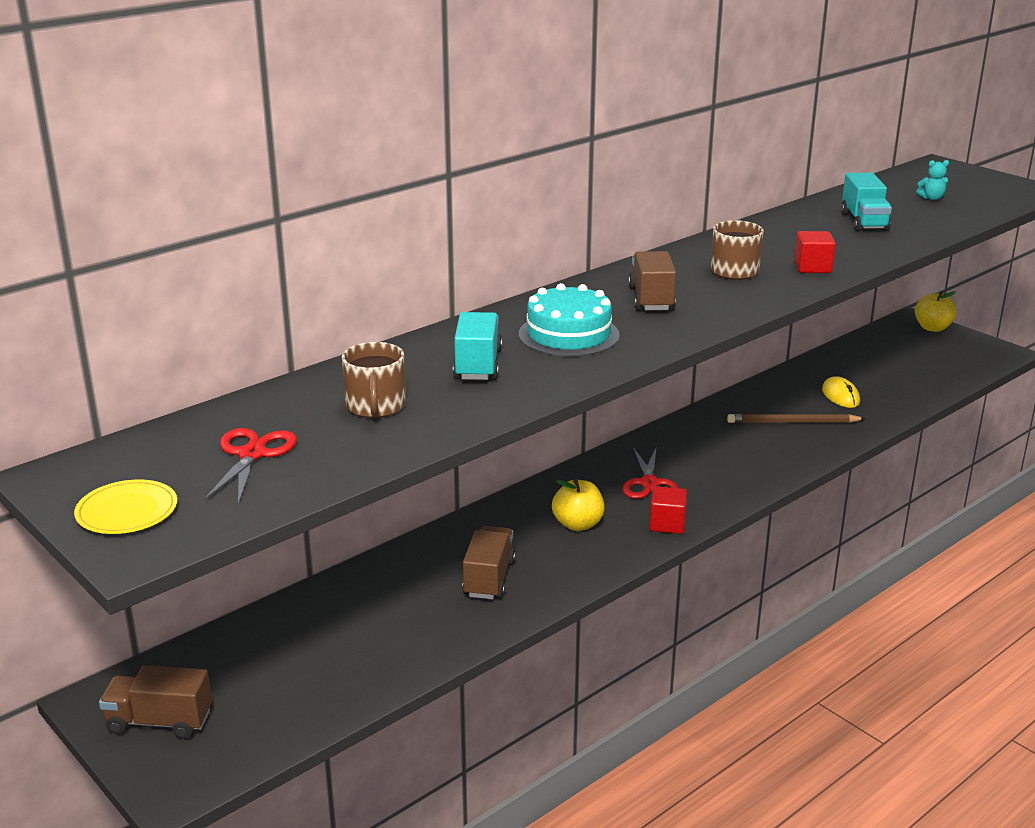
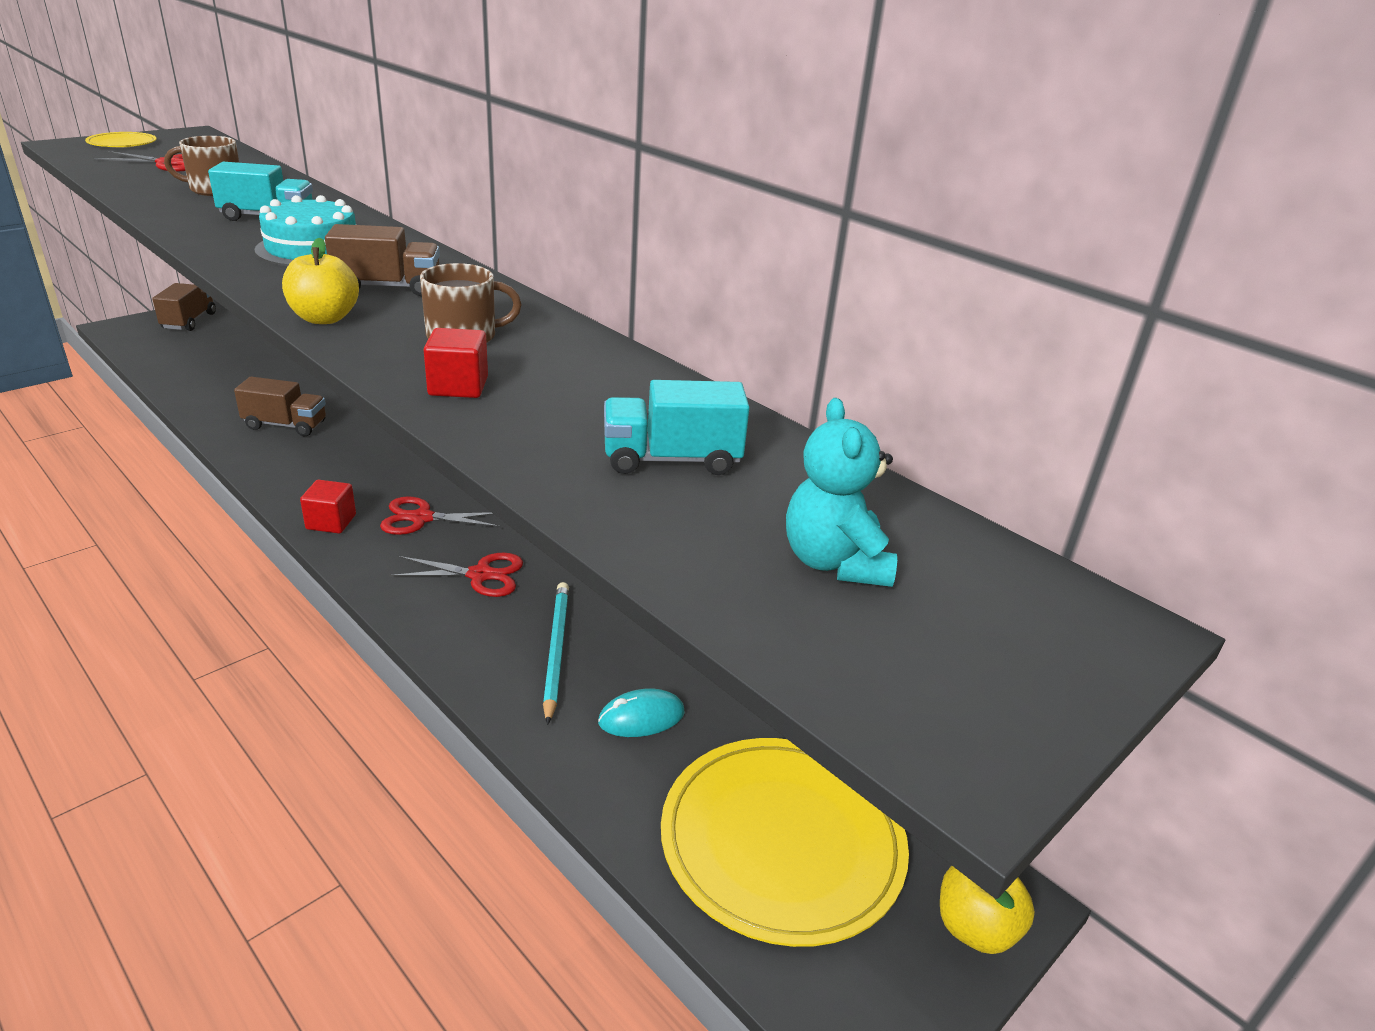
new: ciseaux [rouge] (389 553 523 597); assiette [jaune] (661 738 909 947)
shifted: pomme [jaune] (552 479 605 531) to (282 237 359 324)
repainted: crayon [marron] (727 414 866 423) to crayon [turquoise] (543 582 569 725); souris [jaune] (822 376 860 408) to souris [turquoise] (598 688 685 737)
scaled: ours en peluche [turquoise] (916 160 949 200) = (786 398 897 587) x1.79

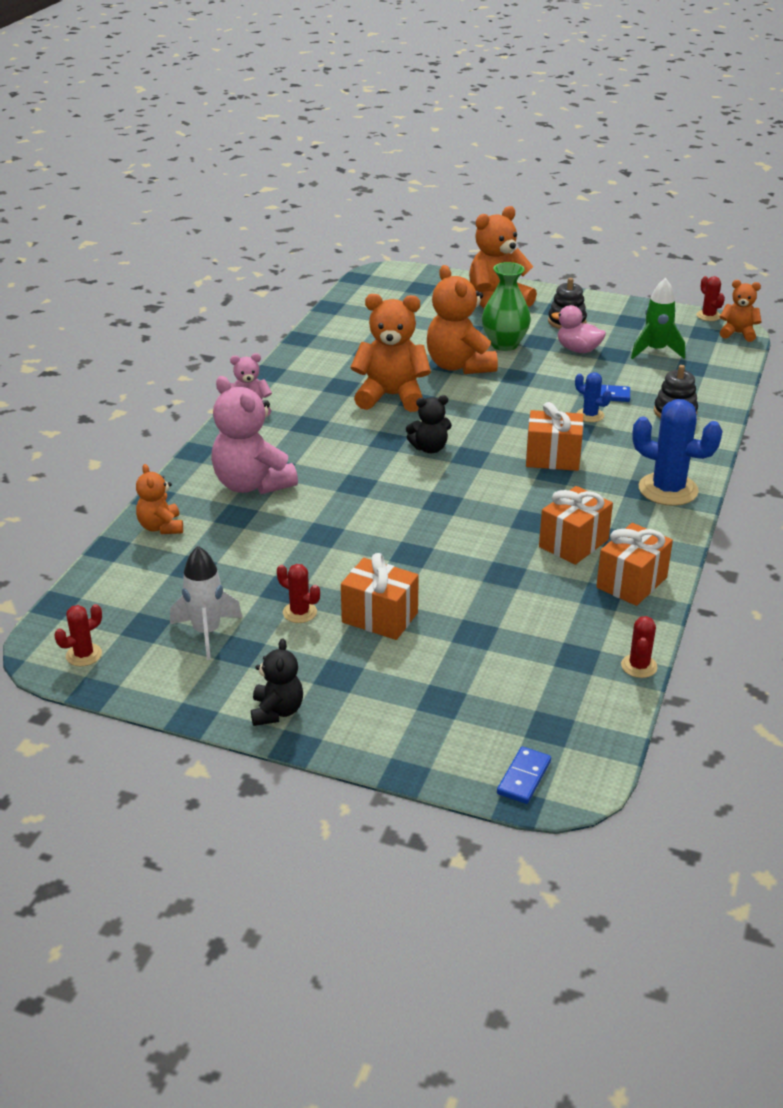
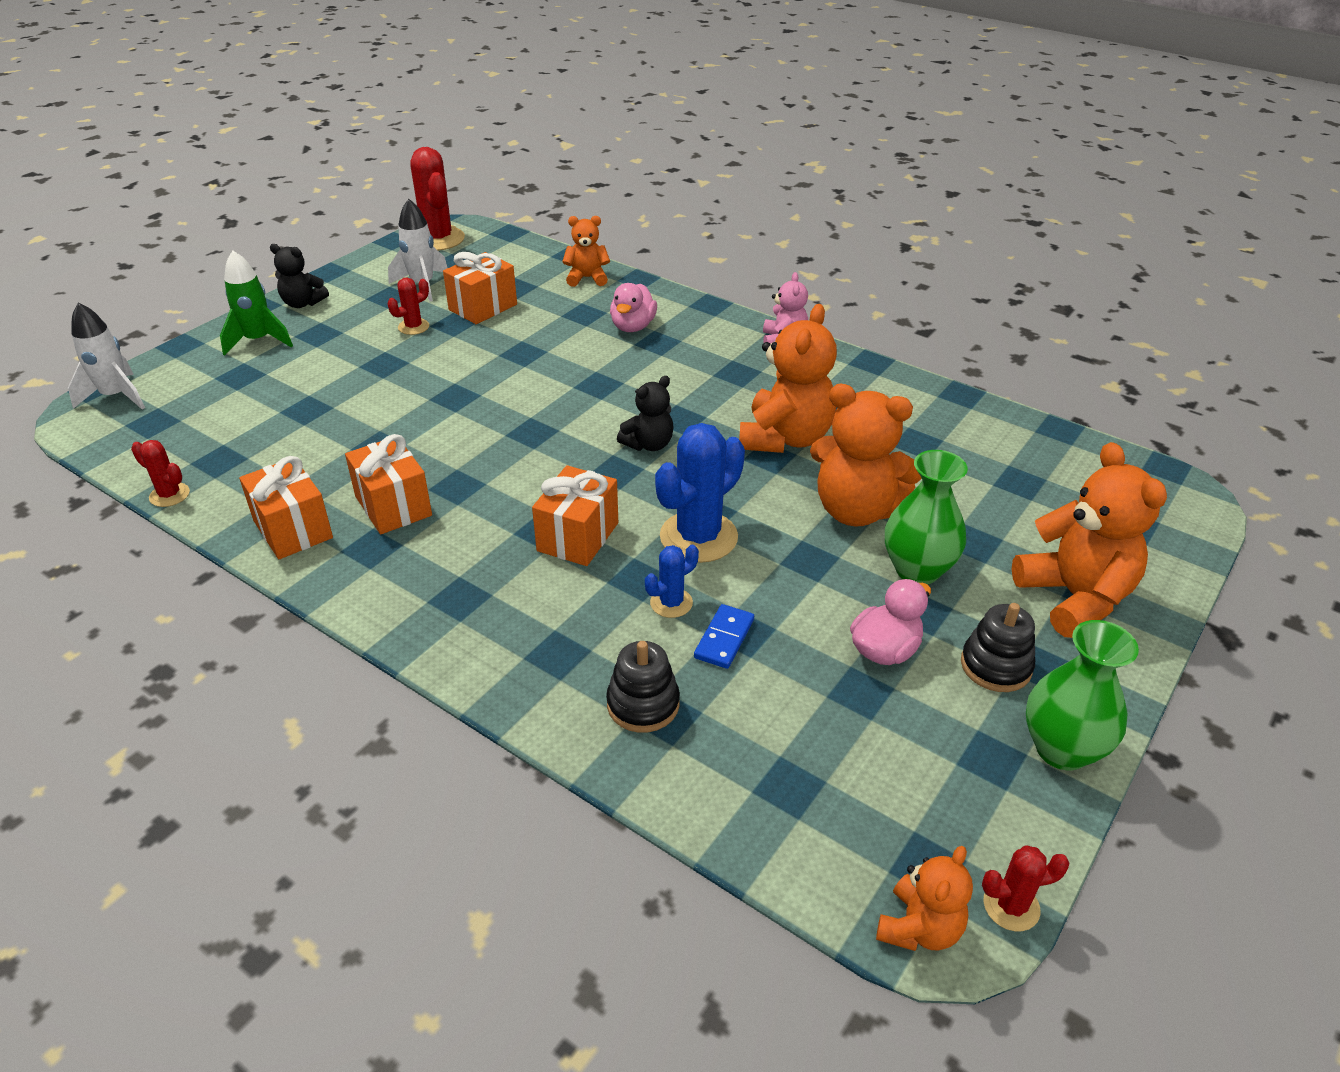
new: vase [vert] (1026 620 1139 771)
shifted: fusée [vert] (631 278 685 359) to (220 250 293 356); cadeau [orange] (341 553 419 640) to (443 252 517 324); cactus [bleu] (632 399 722 506) to (655 423 745 563)
swapped: domino [bleu] (497 746 551 804) to fusée [blanc] (68 302 145 409); ours en peluche [rose] (211 376 298 494) to canard [rose] (610 283 657 332)
rotated: ours en peluche [noir] (406 395 452 453) = (617 376 674 451) 135 degrees counterclockwise; ours en peluche [orange] (427 265 498 374) = (810 384 922 526) 150 degrees counterclockwise
scaled: cactus [rouge] (54 604 102 666) = (410 147 465 251) x1.96

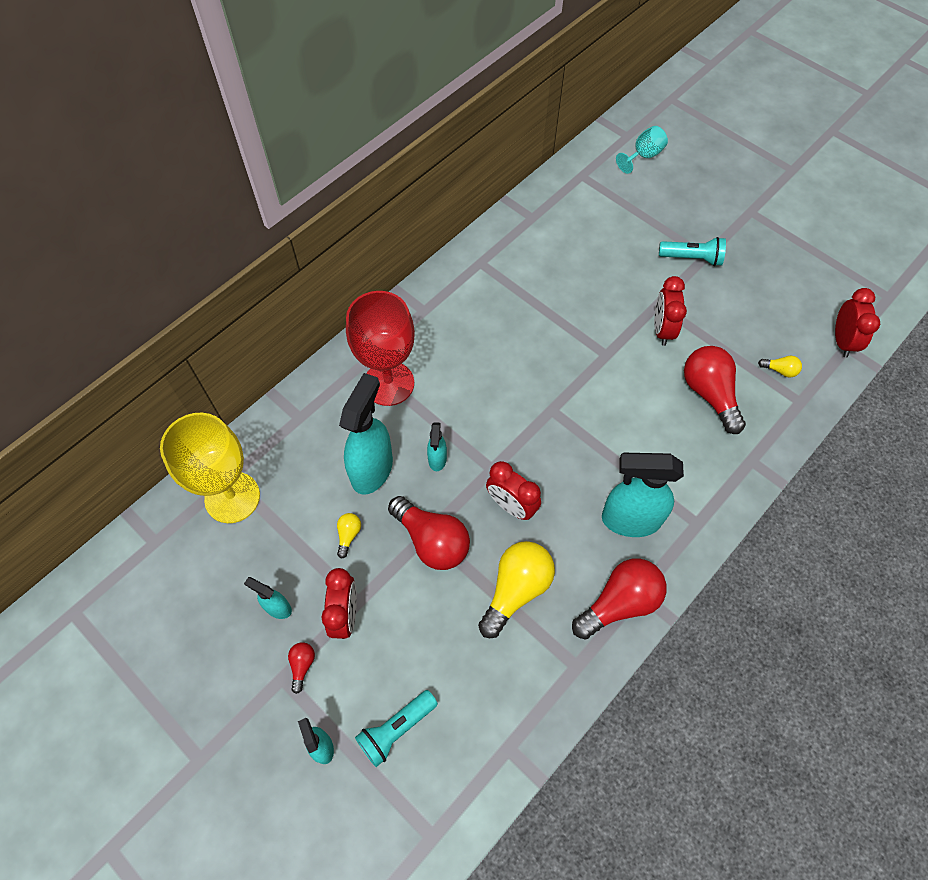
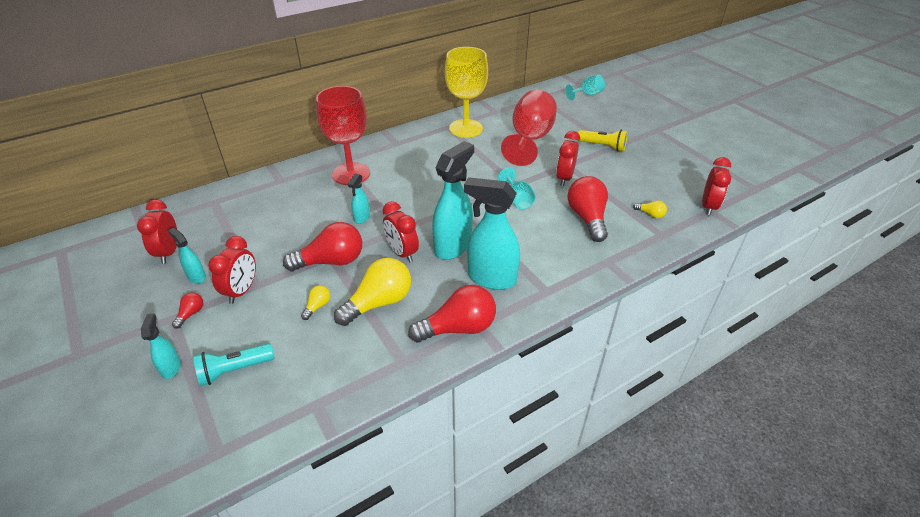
new: réveil [rouge] (137 199 177 264); verre à pied [turquoise] (498 168 536 209); verre à pied [rouge] (501 90 557 166)
shifted: ampoule [jaune] (337 513 361 559) to (301 285 330 320); vaporisateur [turquoise] (339 373 393 495) to (432 141 474 260); verre à pied [jaune] (160 413 260 523) to (445 47 488 138)
repainted: lampe de poche [turquoise] (659 237 726 266) to lampe de poche [jaune] (578 129 628 151)
rotated: ampoule [rouge] (388 496 470 570) = (283 222 362 271) 75 degrees counterclockwise

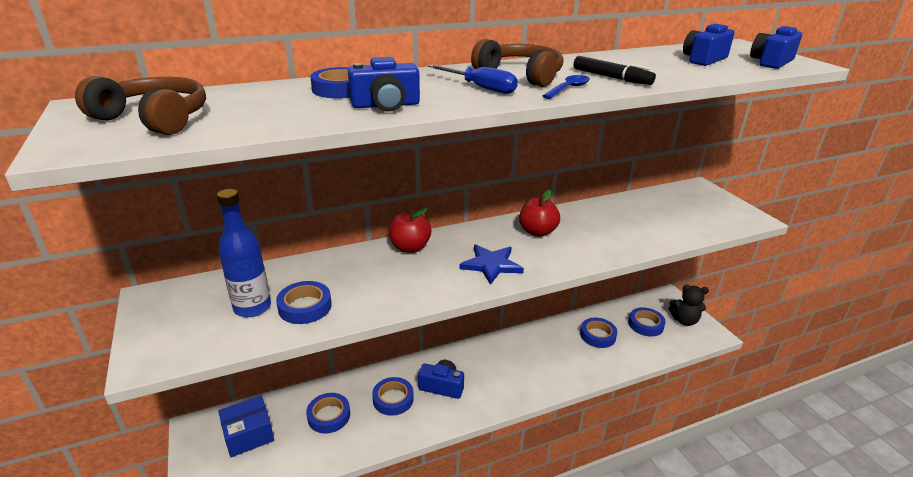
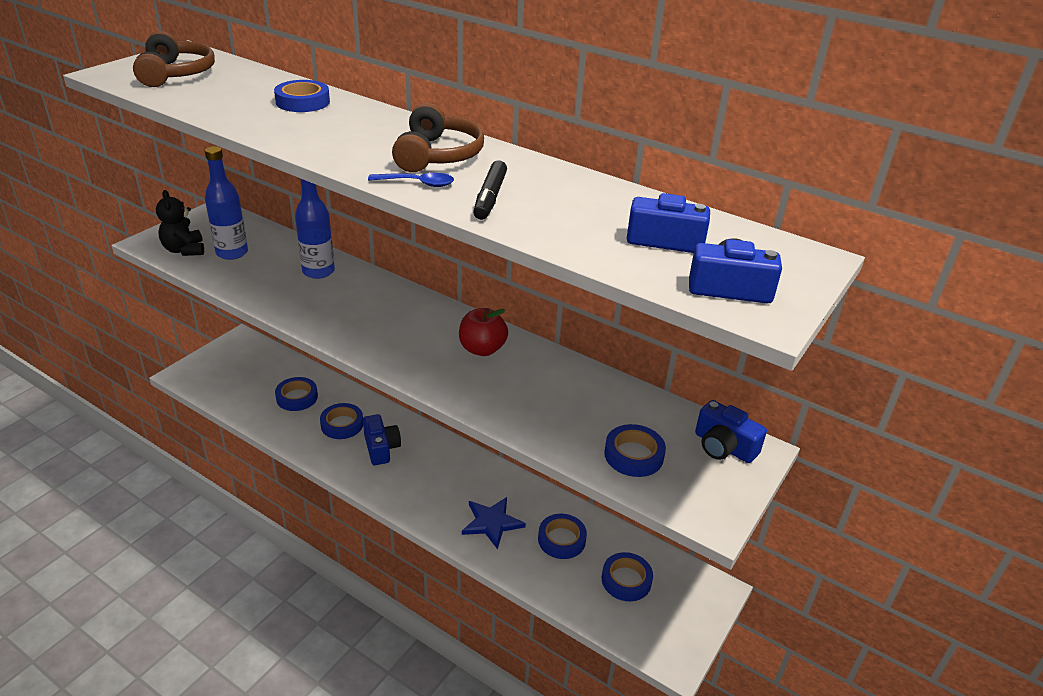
gone: boîte [bleu] (218 396 274 457); pomme [rouge] (388 208 431 253); tournevis [bleu] (428 64 518 94)
new: bouteille [bleu] (295 179 335 279)
shifted: ours en peluche [noir] (669 285 709 326) to (156 190 204 256); étoile [bleu] (459 244 524 285) to (462 497 526 549); ruban adhésif [bleu] (276 281 332 324) to (604 424 666 477); appareil photo [bleu] (348 57 420 112) to (695 400 767 463)

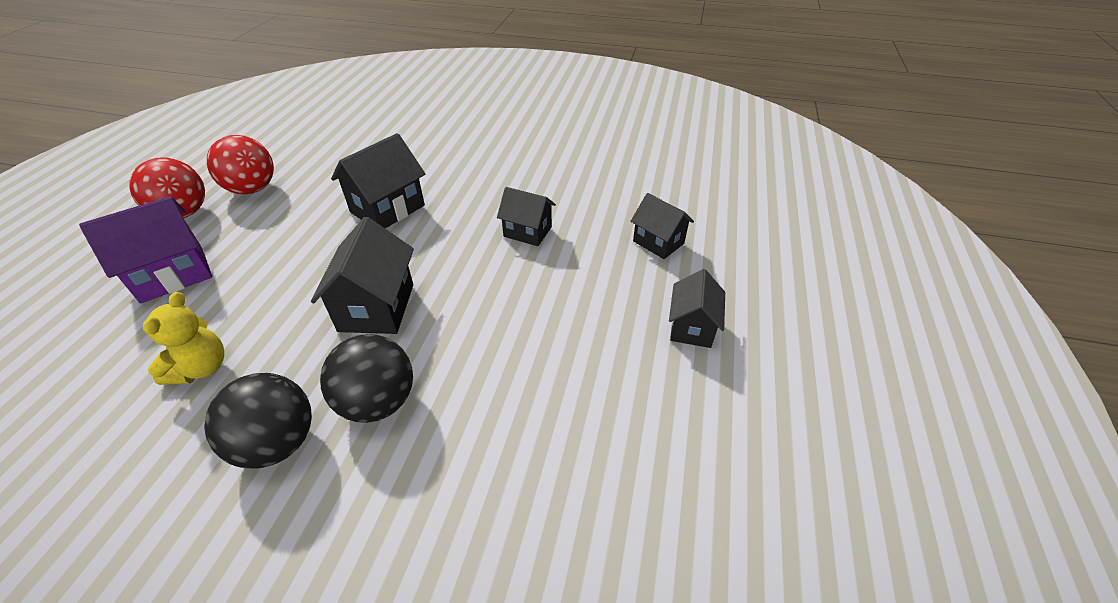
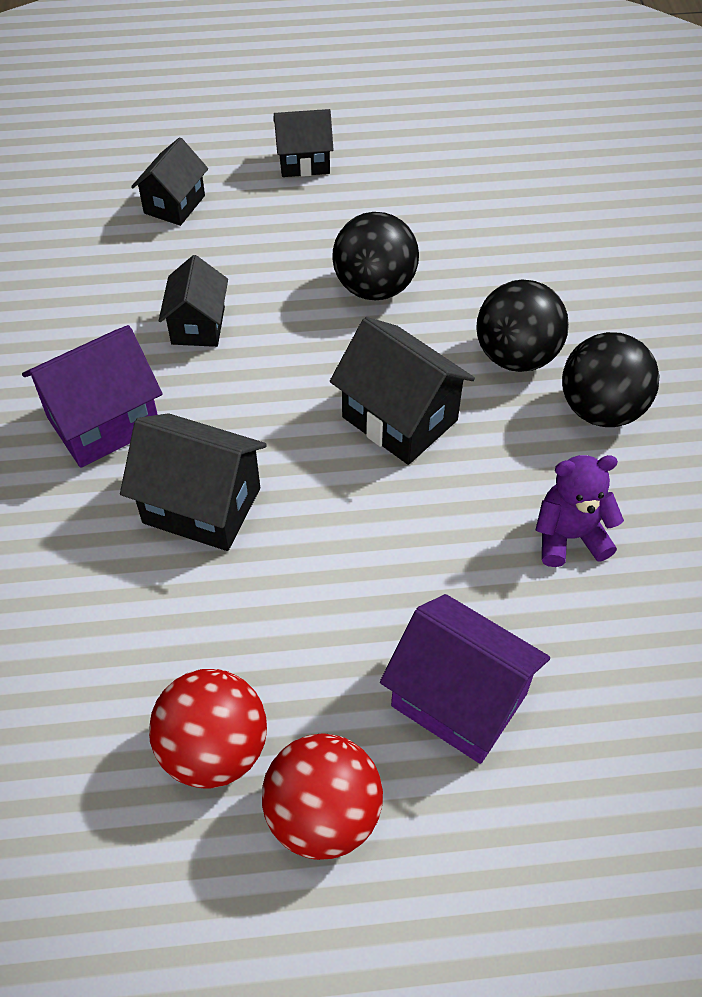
new: maison [violet] (22 325 162 468); balle [noir] (332 212 419 300)
repainted: ours en peluche [jaune] (143 292 224 385) to ours en peluche [violet] (536 455 624 567)
rotated: maison [noir] (311 217 414 334) = (330 317 475 465) 60 degrees clockwise

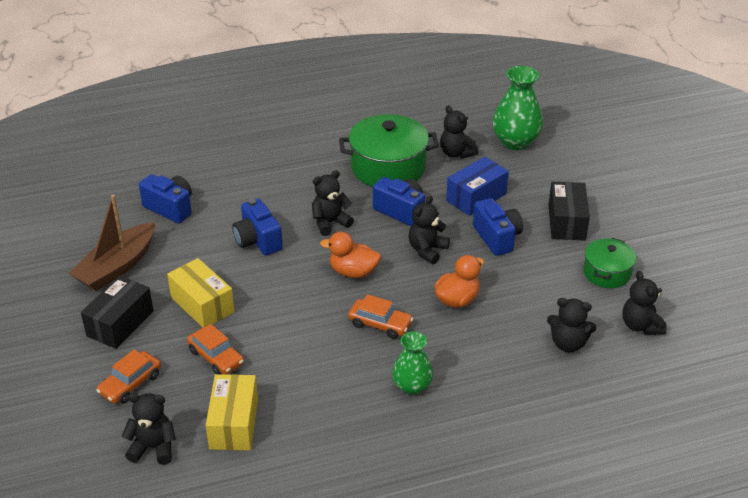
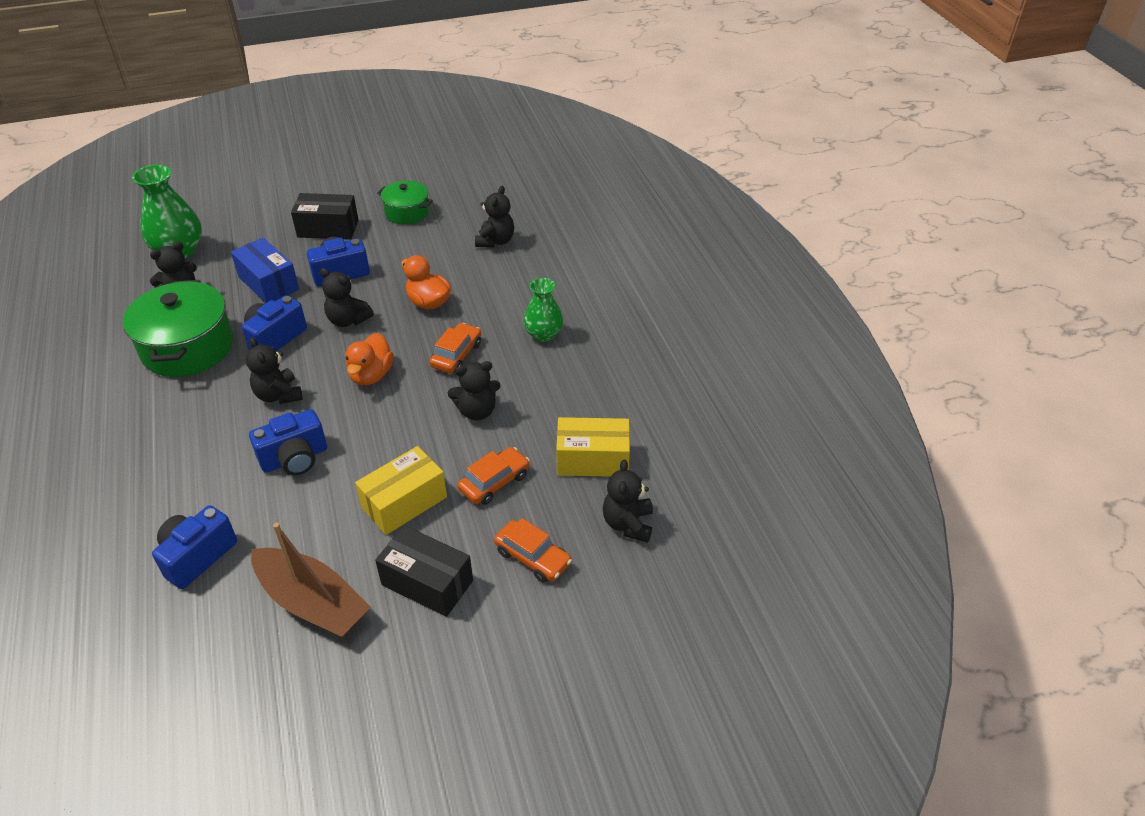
shifted: ours en peluche [noir] (623 271 667 335) to (448 361 500 420)

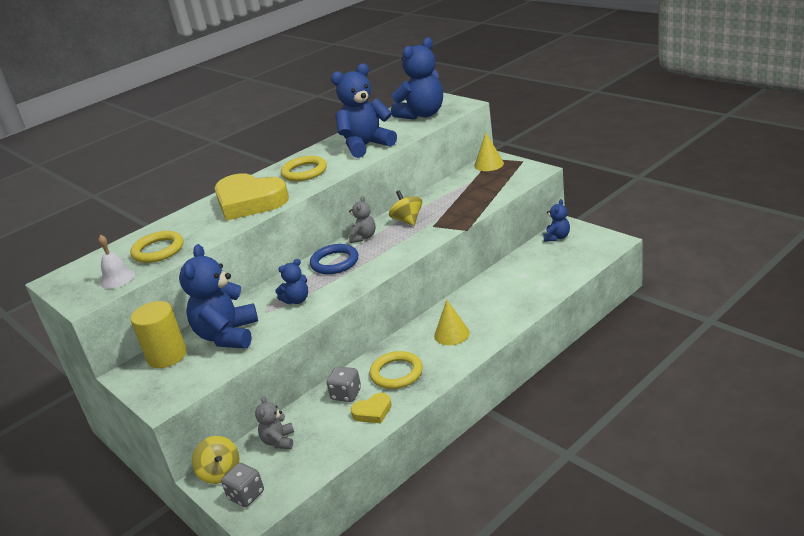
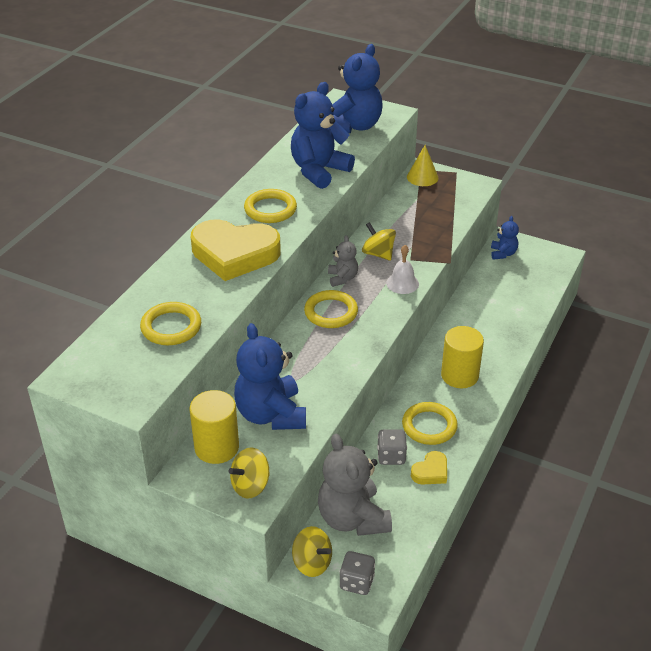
gone: ours en peluche [bleu] (275 259 308 304)
new: toupie [jaune] (228 447 270 499)
shifted: cloche [blanc] (98 235 135 289) to (386 245 419 294)
swapped: cône [jaune] (434 300 470 345) to cylindre [jaune] (441 326 484 388)
repainted: anneau [bleu] (310 244 358 274) to anneau [jaune] (304 290 358 328)
scaled: ours en peluche [gris] (255 396 294 449) = (318 434 392 536) x1.98

